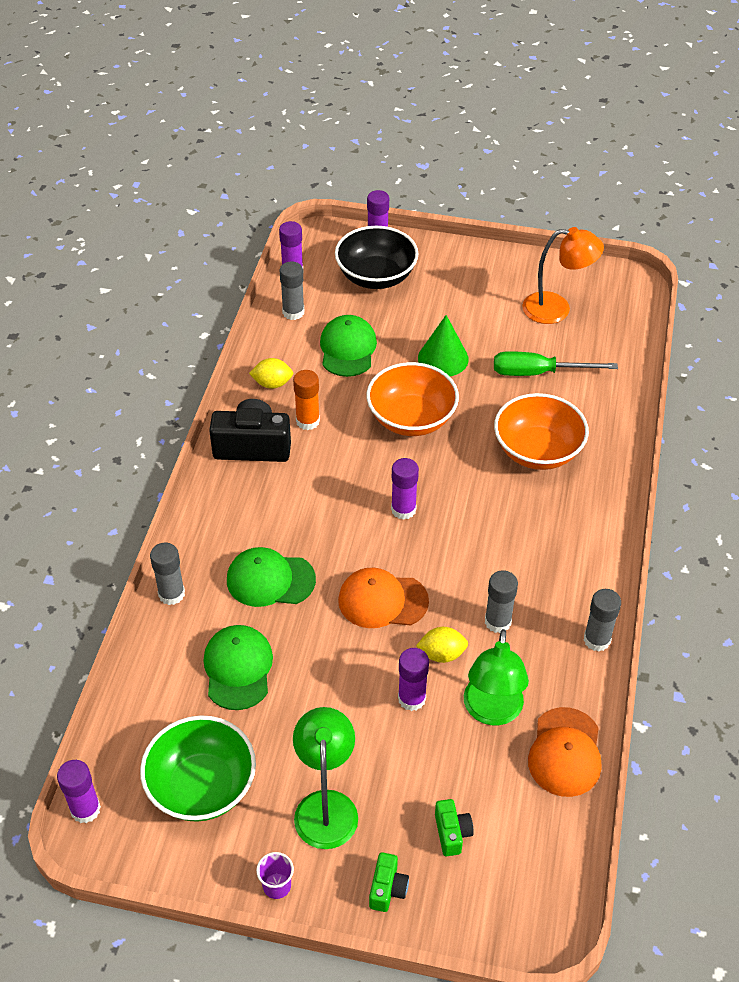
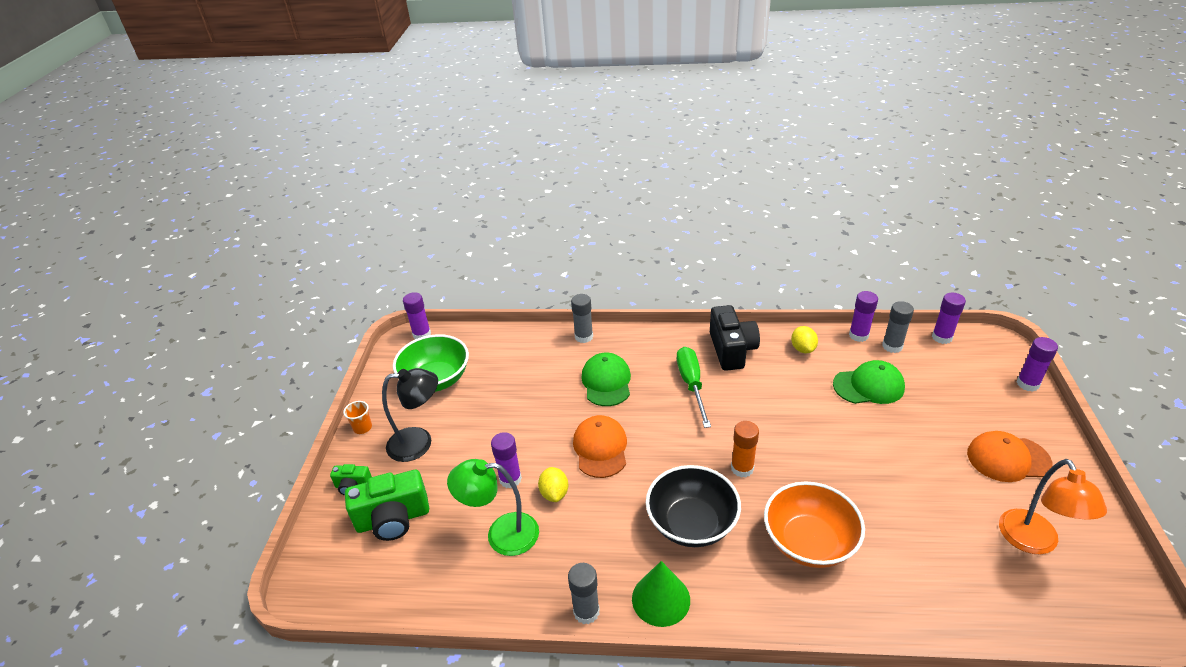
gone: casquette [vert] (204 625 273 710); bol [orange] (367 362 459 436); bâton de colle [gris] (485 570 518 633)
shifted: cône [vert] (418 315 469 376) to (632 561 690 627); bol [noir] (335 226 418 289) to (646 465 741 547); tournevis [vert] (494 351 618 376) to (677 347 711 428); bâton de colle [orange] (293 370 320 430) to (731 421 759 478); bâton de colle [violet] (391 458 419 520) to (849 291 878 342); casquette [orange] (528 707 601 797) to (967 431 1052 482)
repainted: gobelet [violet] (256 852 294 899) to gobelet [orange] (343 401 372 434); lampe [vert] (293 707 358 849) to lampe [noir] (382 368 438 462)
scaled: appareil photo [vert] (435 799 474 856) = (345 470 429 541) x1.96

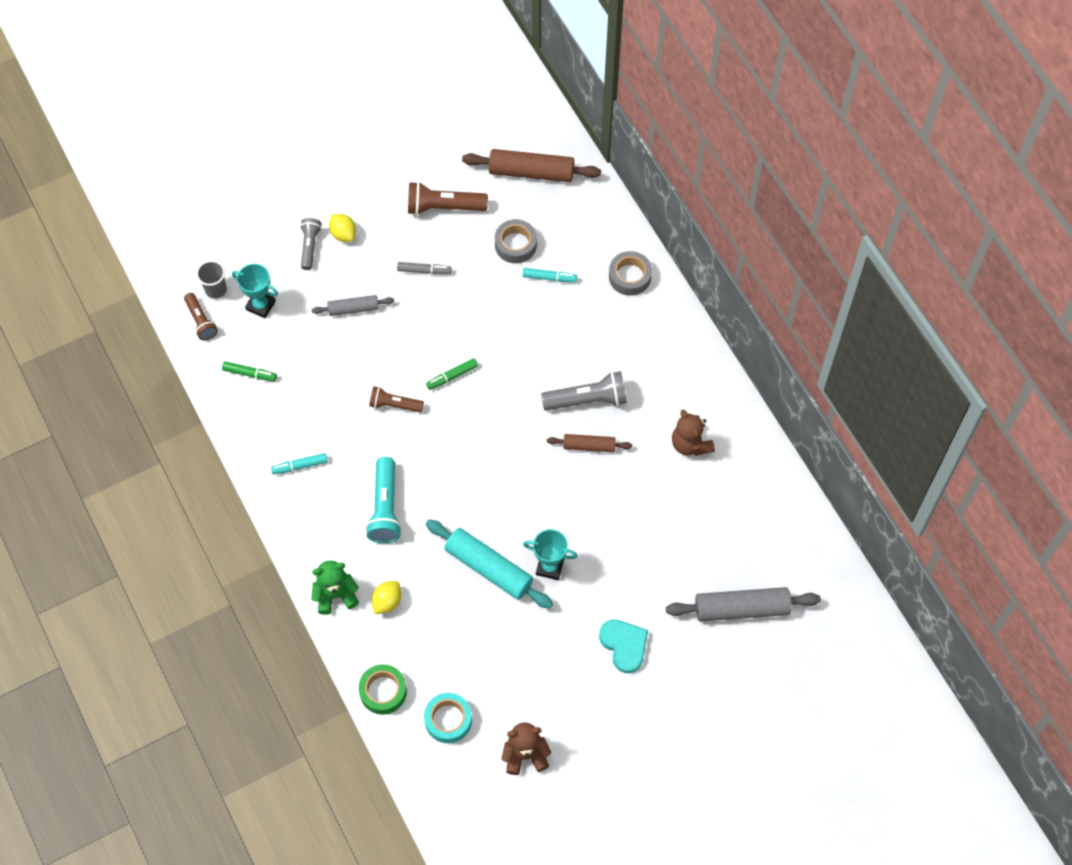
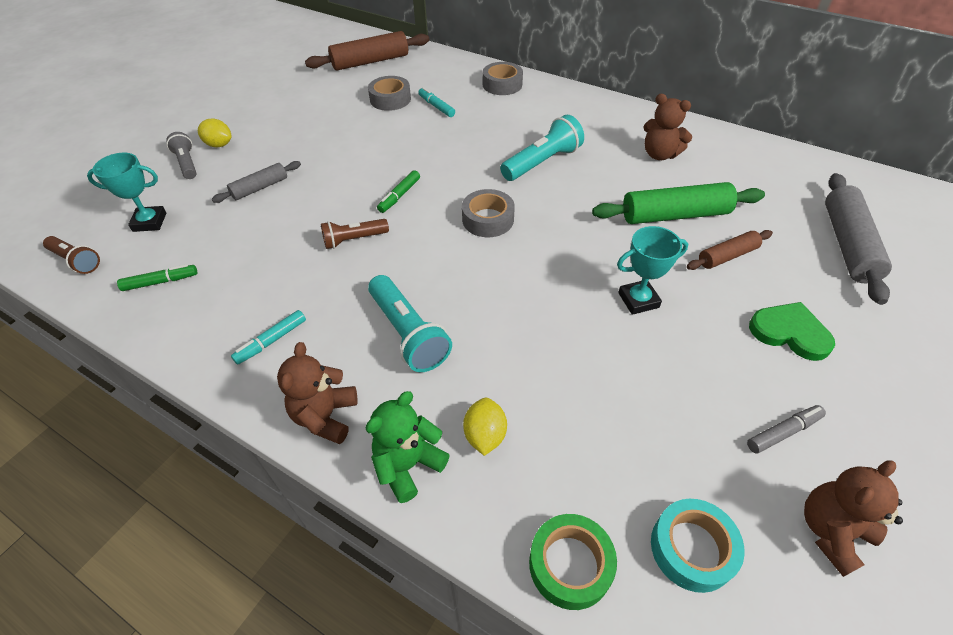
gone: gobelet [gris] (196 260 227 299); lampe de poche [marron] (408 182 488 215); rouleau à pâtisserie [turquoise] (426 520 553 609)
new: ours en peluche [marron] (277 342 357 444); ruban adhésif [gris] (462 189 515 237); rouleau à pâtisserie [vert] (592 182 765 224)
shifted: rouleau à pâtisserie [marron] (547 434 632 452) to (687 230 773 270); feutre [gris] (397 262 451 274) to (747 405 826 454)
repainted: lampe de poche [gris] (541 371 627 411) to lampe de poche [turquoise] (500 115 584 181); cœur [turquoise] (599 620 648 673) to cœur [vert] (749 302 835 361)
rotated: feutre [turquoise] (523 268 577 282) = (418 87 455 117) 105 degrees counterclockwise; rouleau à pâtisserie [gris] (666 587 821 622) = (825 173 892 305) 45 degrees counterclockwise

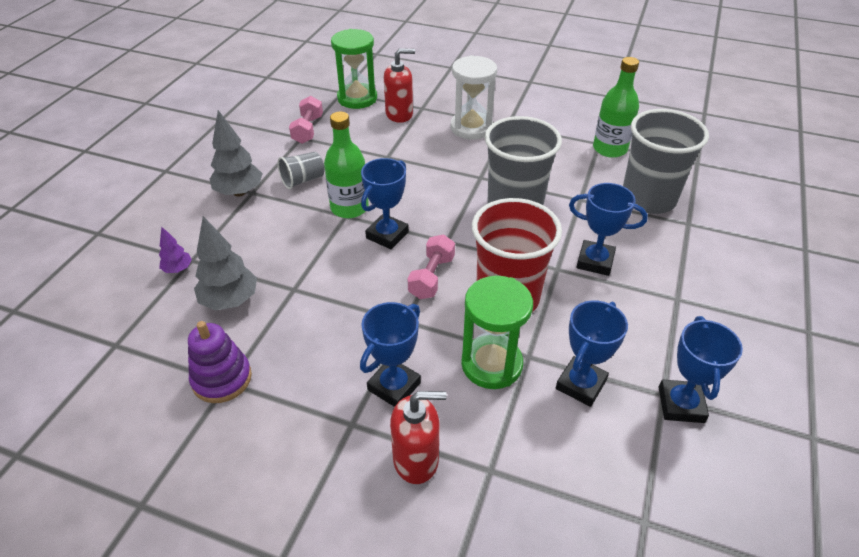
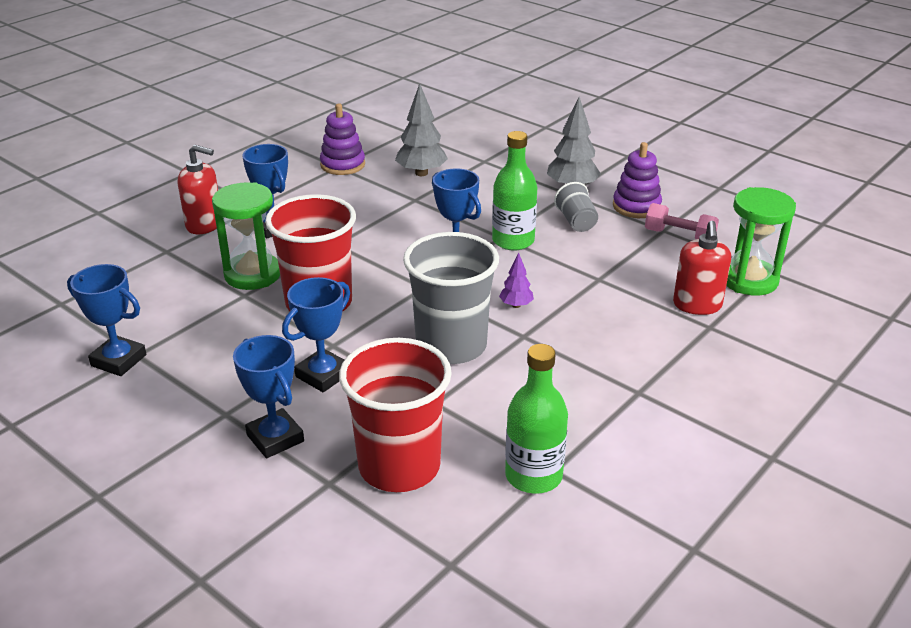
gone: haltère [rose] (407 234 455 299); sablier [blanc] (451 55 497 140)
new: jouet à empiler [violet] (613 142 662 218)
shifted: trophée [bleu] (556 300 628 407) to (233 335 304 458); arbre [violet] (159 227 192 273) to (499 252 534 308)
repainted: gobelet [gris] (623 109 709 214) to gobelet [rouge] (339 338 452 492)
rotated: distributeur de savon [rouge] (390 391 447 484) = (178 145 218 234) 90 degrees counterclockwise

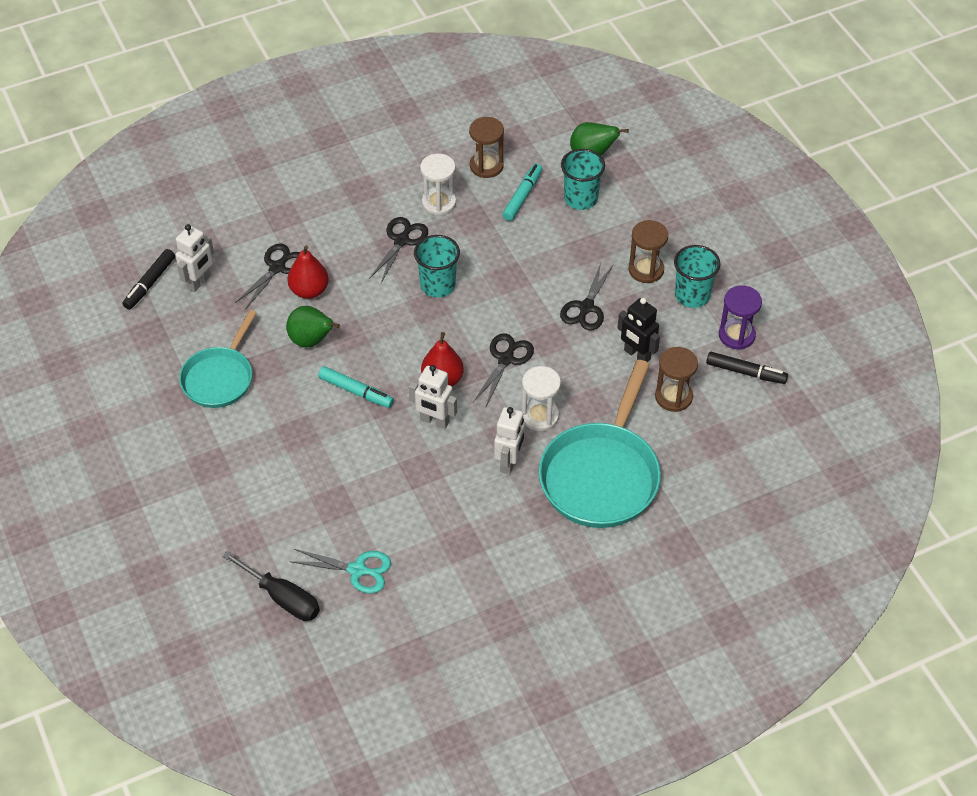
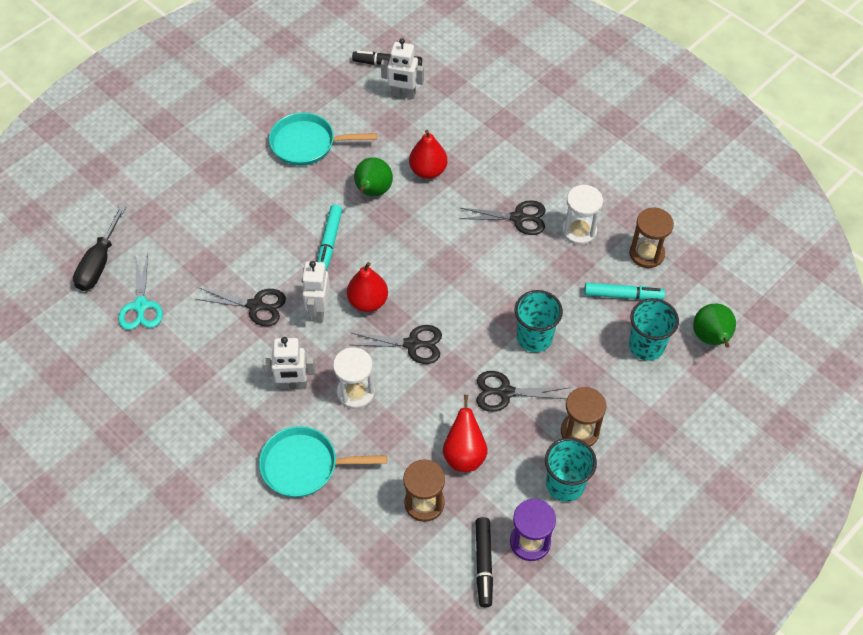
shifted: ciseaux [noir] (235 243 300 309) to (195 288 286 326); gobelet [turquoise] (414 235 460 298) to (515 290 563 352)
swapped: robot [noir] (618 298 660 362) to poire [rouge] (443 395 488 472)
scaled: poêle [turquoise] (539 360 661 528) = (259 426 387 497) x0.62

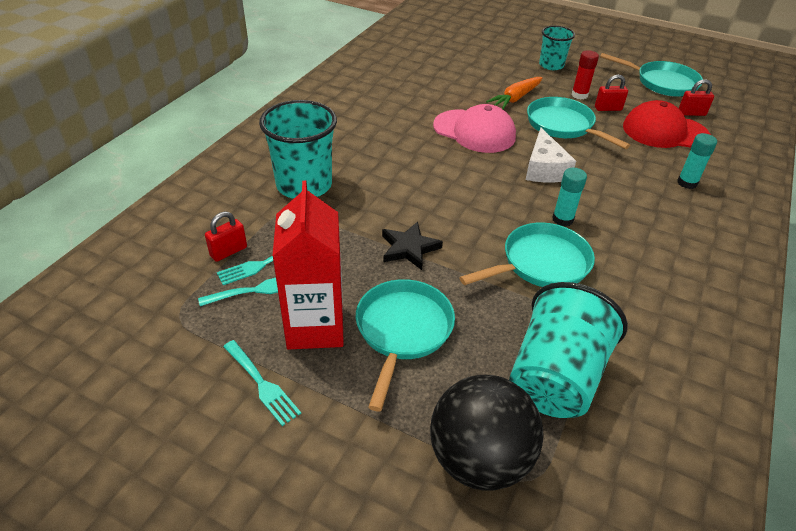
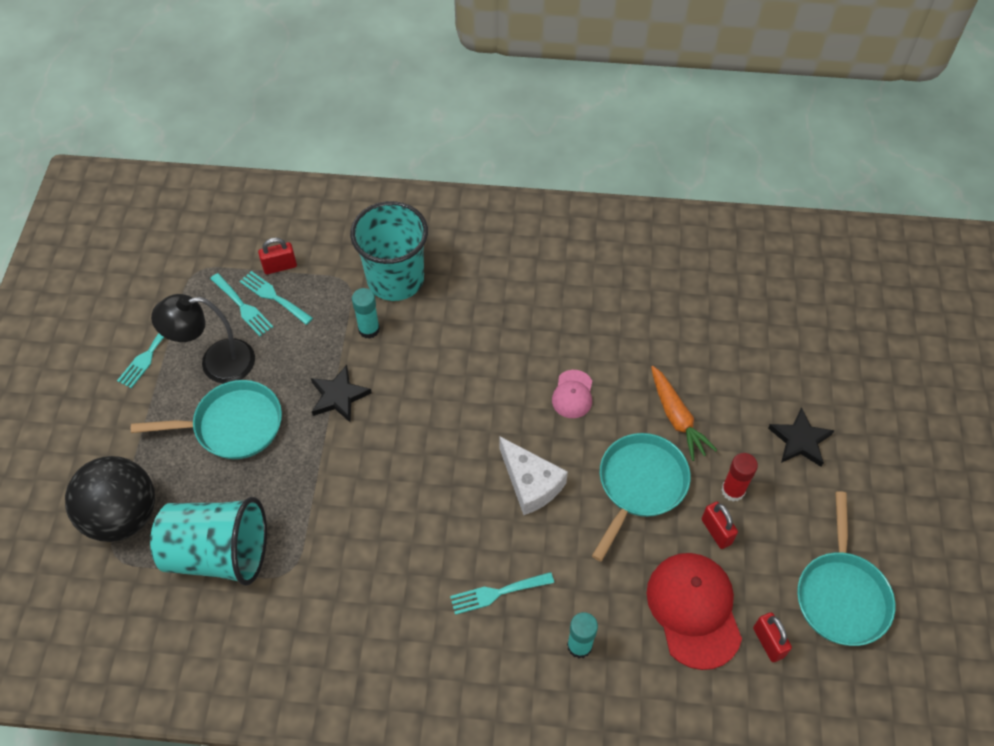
gone: poêle [turquoise] (459 222 595 287)
new: fourchette [turquoise] (450 572 554 615)
shifted: bâton de colle [turquoise] (552 168 587 227) to (352 288 380 339)
swapped: brique de lait [rouge] (272 181 344 350) to lampe [noir] (151 294 255 384); gobelet [turquoise] (539 26 575 70) to étoile [noir] (768 407 834 467)
rotated: cadenas [rouge] (205 211 247 262) = (258 238 297 274) 45 degrees counterclockwise; fromage [blanc] (525 128 576 183) = (499 437 568 515) 105 degrees counterclockwise; carotte [orange] (486 77 543 109) = (651 366 717 461) 135 degrees counterclockwise
scaled: casquette [rose] (433 104 516 153) = (552 370 592 418) x0.52

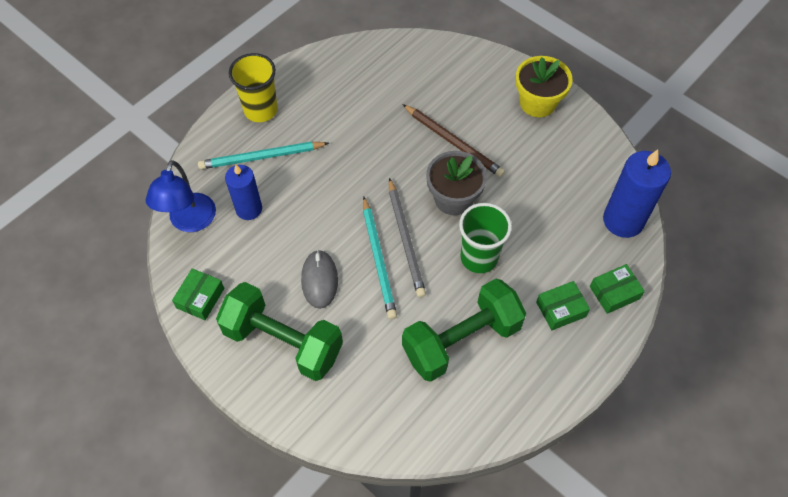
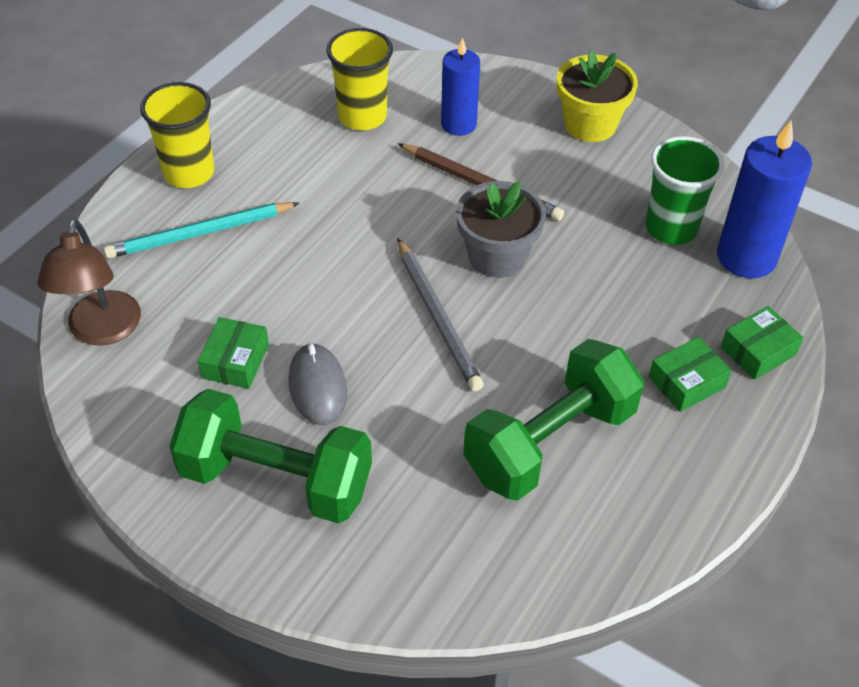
gone: crayon [turquoise] (363 197 397 319)
new: gobelet [jaune] (326 28 393 130)
shifted: boîte [vert] (172 268 224 320) to (198 317 269 389); bougie [bleu] (225 165 262 220) to (441 37 480 136); gobelet [vert] (459 203 512 273) to (645 136 724 245)
repainted: lampe [bleu] (146 160 216 232) to lampe [marron] (37 219 141 346)

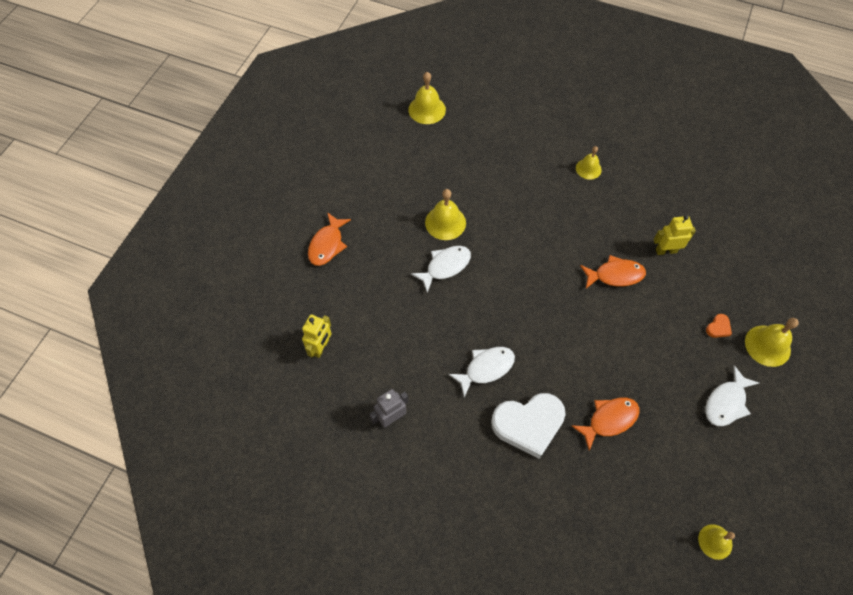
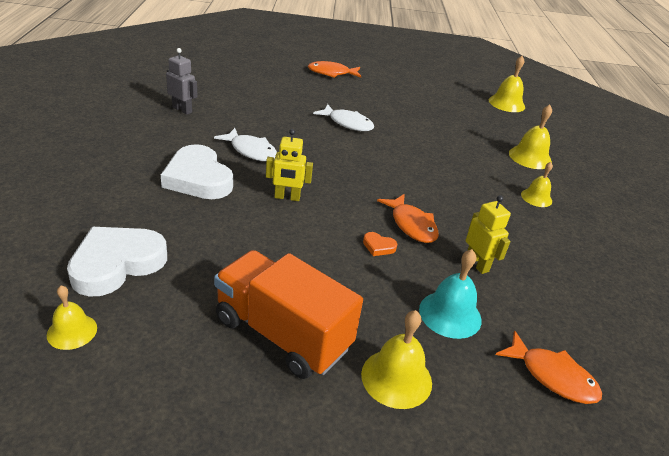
new: cœur [blanc] (67 227 167 297); cloche [turquoise] (419 249 482 339)
shifted: robot [jaune] (302 314 332 358) to (266 129 313 201); cœur [orange] (706 314 732 338) to (363 232 397 256); poisson [orange] (571 398 640 451) to (496 330 602 404); cloche [jaune] (425 189 466 240) to (509 104 552 169)
swapped: poisson [blanc] (706 365 759 426) to camion [orange] (214 250 363 379)

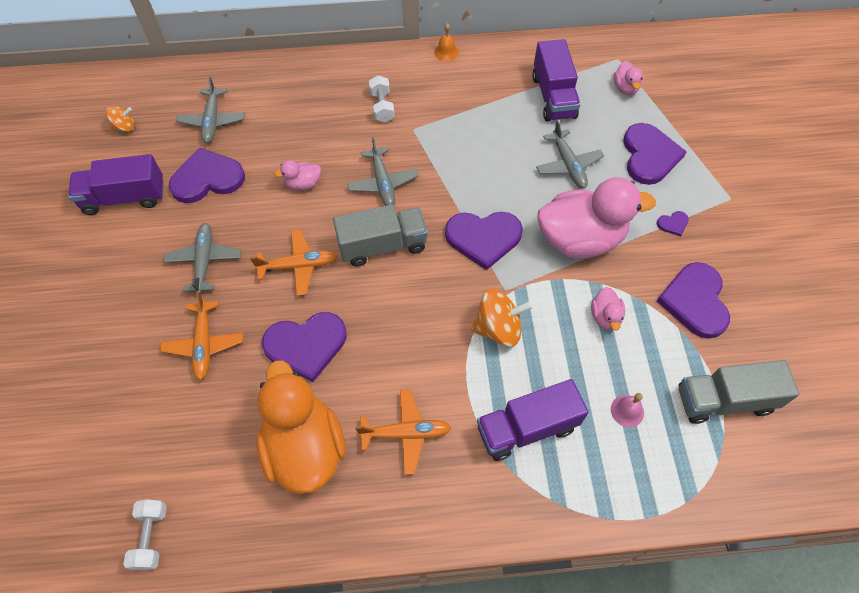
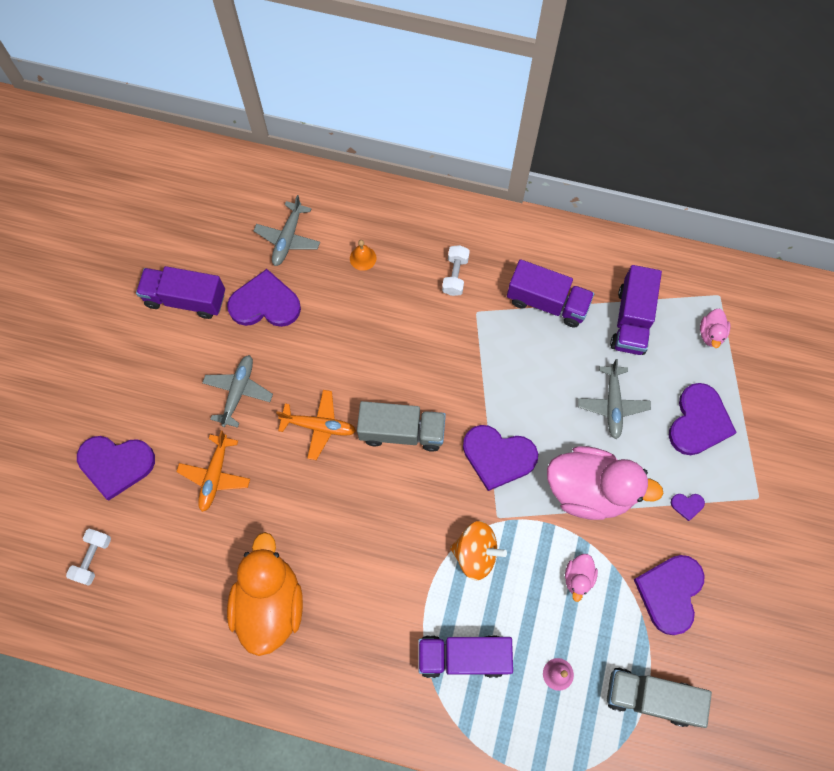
gone: toupie [orange] (106 106 135 132); canard [rose] (274 160 321 190); avion [gris] (347 137 419 206); avion [orange] (355 390 451 475)
new: camion [violet] (507 259 594 328)
shifted: haltère [blanc] (123 499 167 570) to (66 529 111 586); cœur [violet] (262 312 347 382) to (77 436 155 501); cloche [orange] (434 23 459 61) to (350 240 376 271)

